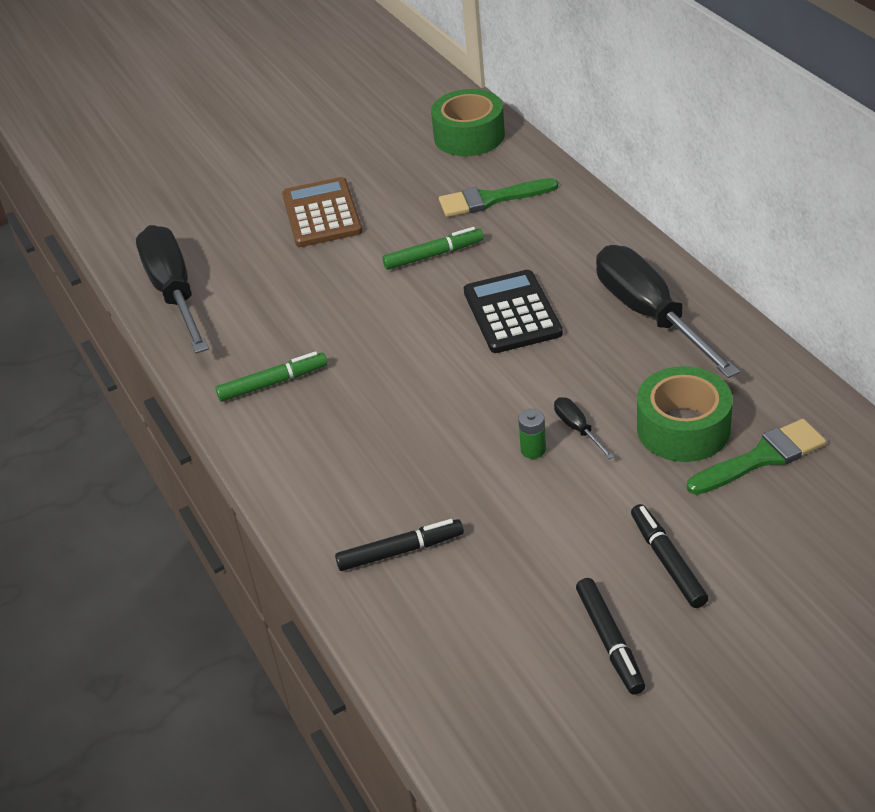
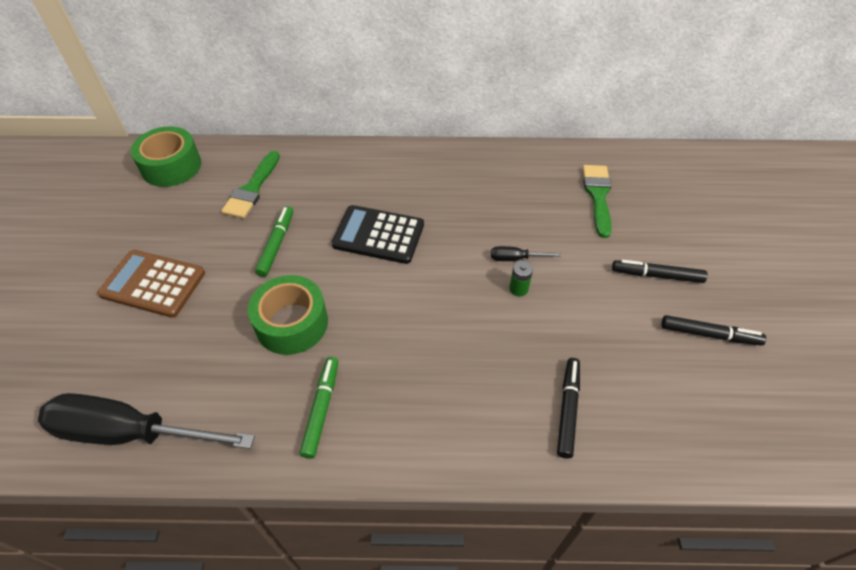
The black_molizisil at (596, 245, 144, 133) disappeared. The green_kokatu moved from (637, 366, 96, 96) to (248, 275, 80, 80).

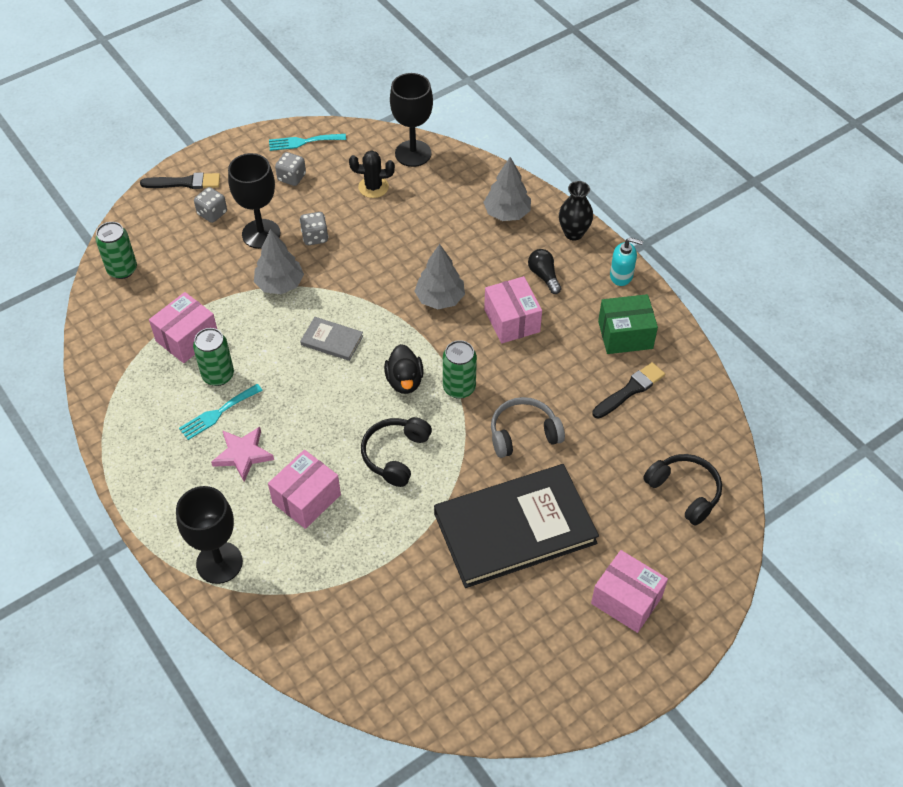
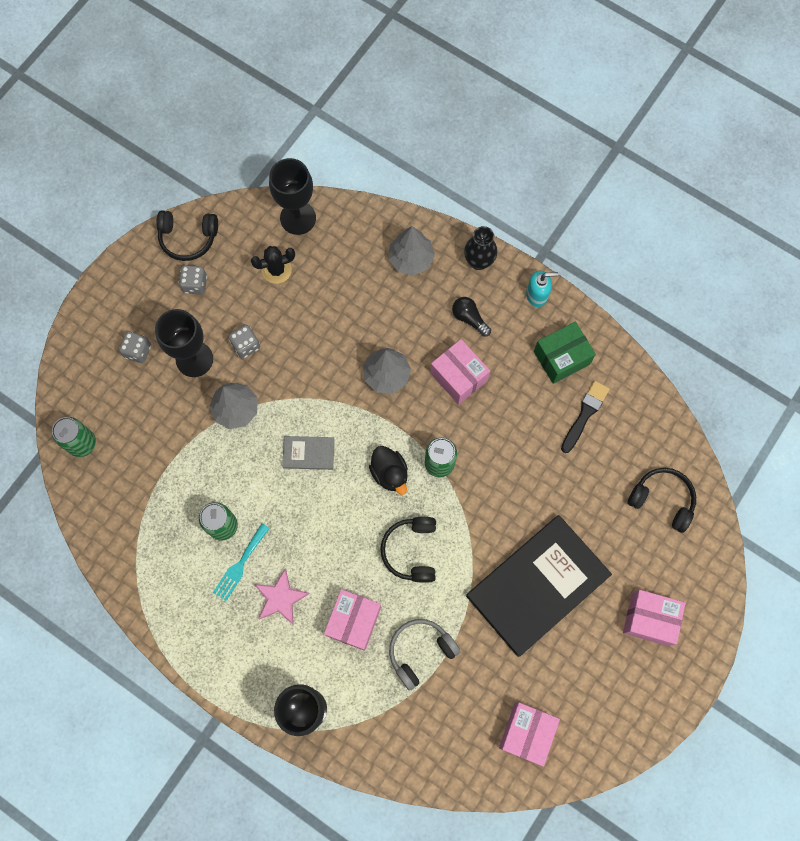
The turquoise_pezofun at (269, 134, 77, 17) was replaced by the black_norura at (156, 210, 62, 51). The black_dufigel at (140, 172, 80, 17) disappeared. The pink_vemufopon moved from (149, 292, 68, 71) to (499, 702, 61, 65). The grey_norura moved from (491, 397, 74, 61) to (389, 619, 72, 72).

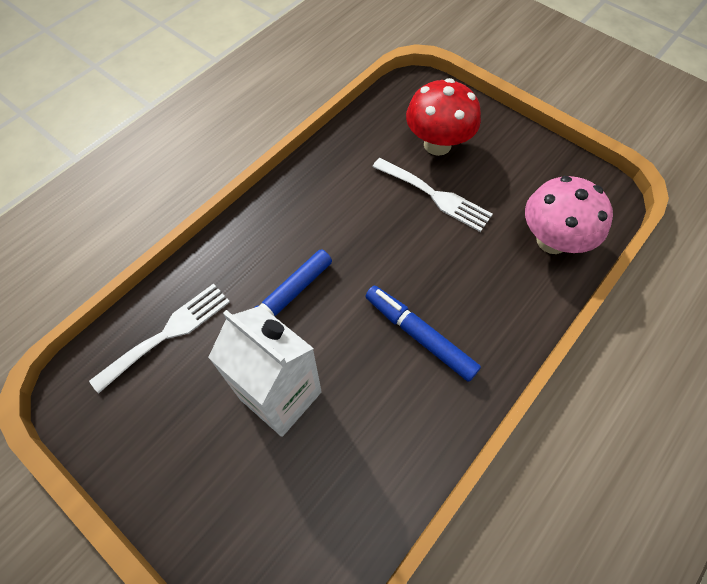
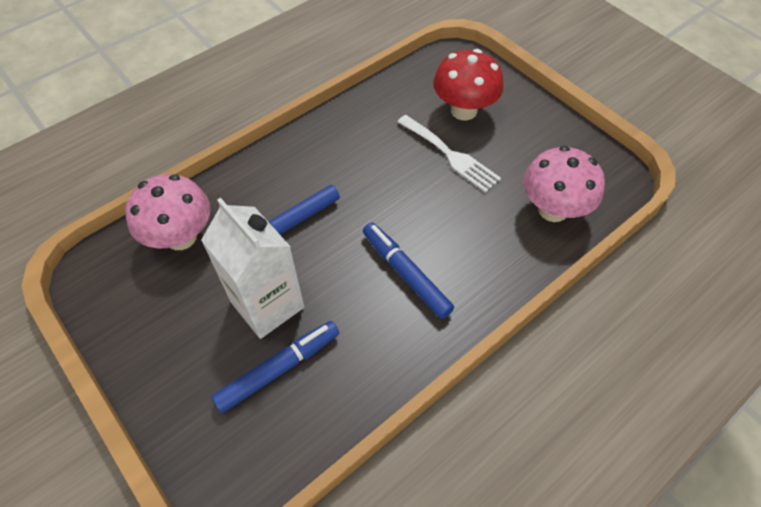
The white_pezofun at (89, 283, 141, 111) was replaced by the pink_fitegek at (125, 174, 86, 76). The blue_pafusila at (211, 321, 128, 92) appeared.

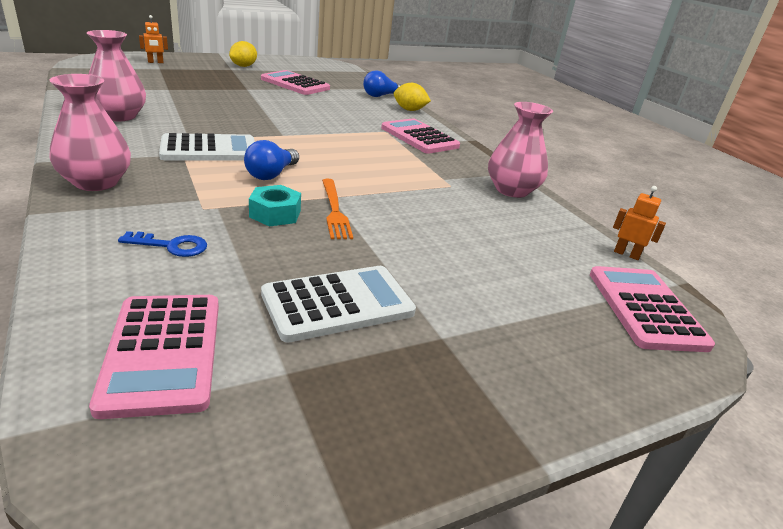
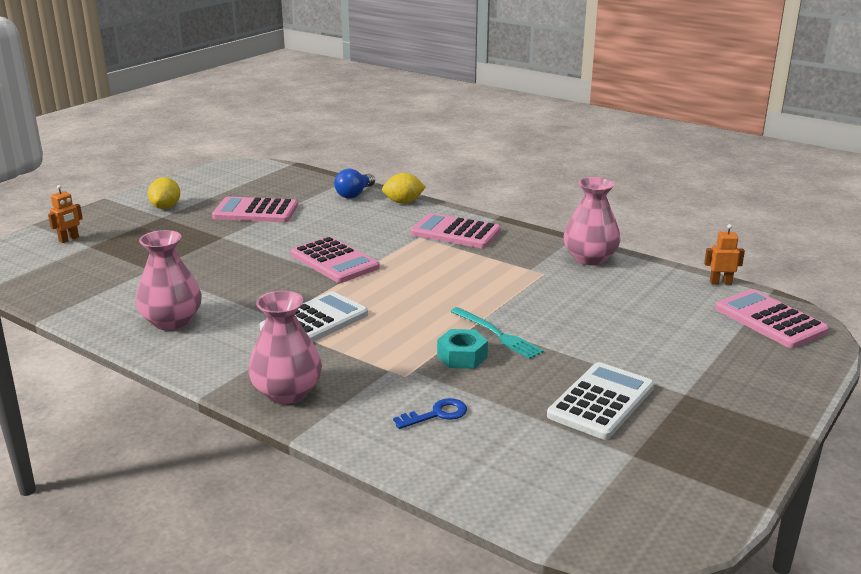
The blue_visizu at (244, 140, 55, 40) disappeared. The orange_pezofun at (322, 179, 31, 60) became the turquoise_pezofun at (450, 307, 94, 52). The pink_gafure moved from (89, 295, 130, 124) to (291, 236, 88, 47).

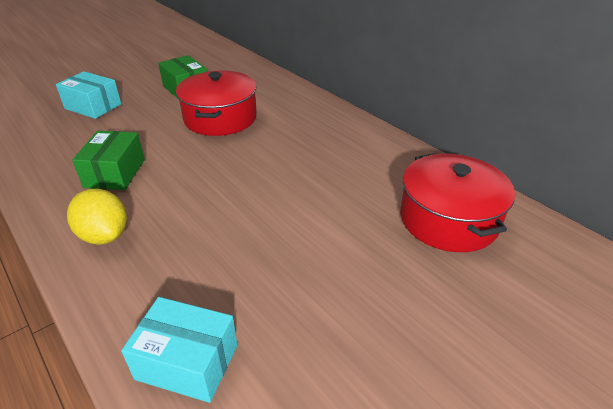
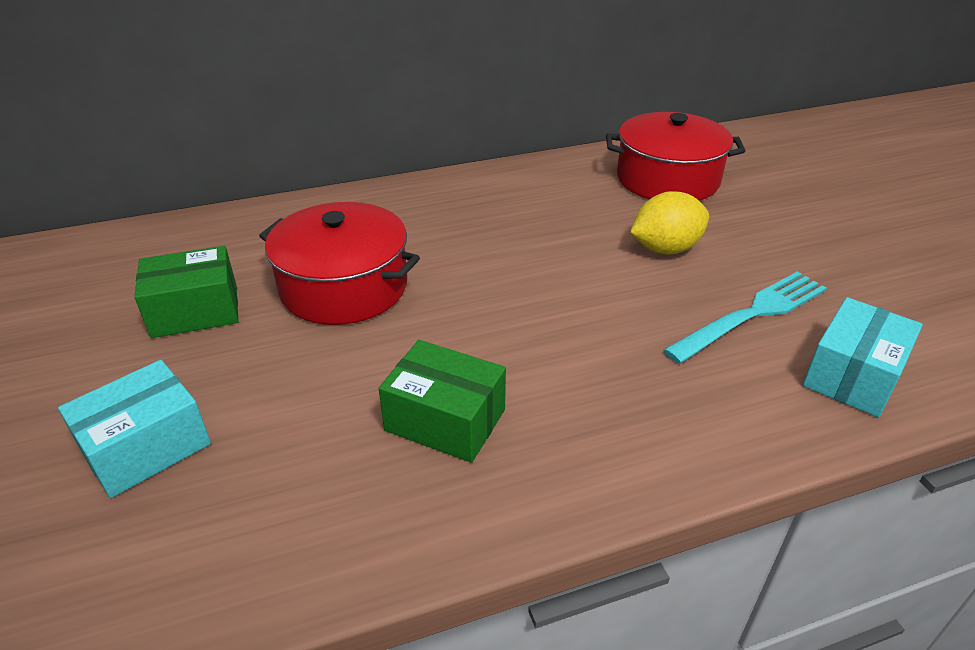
The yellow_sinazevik moved from (67, 189, 60, 56) to (630, 191, 79, 63). The turquoise_pezofun at (663, 271, 164, 93) appeared.

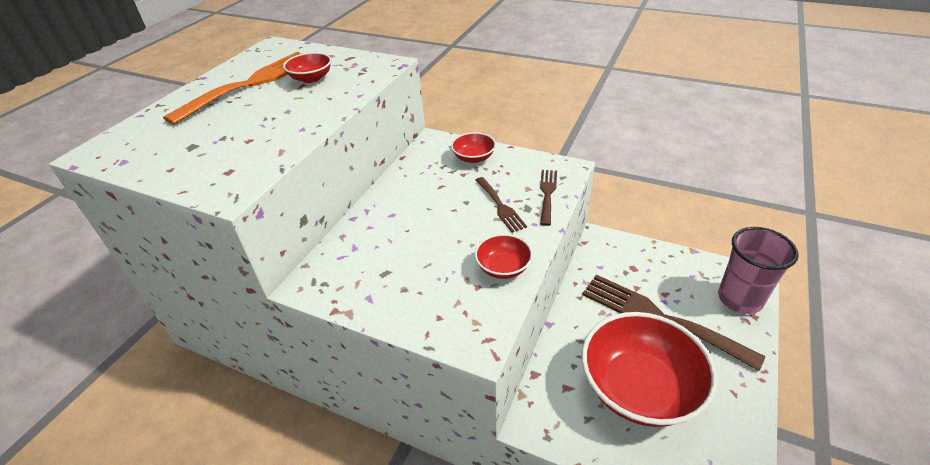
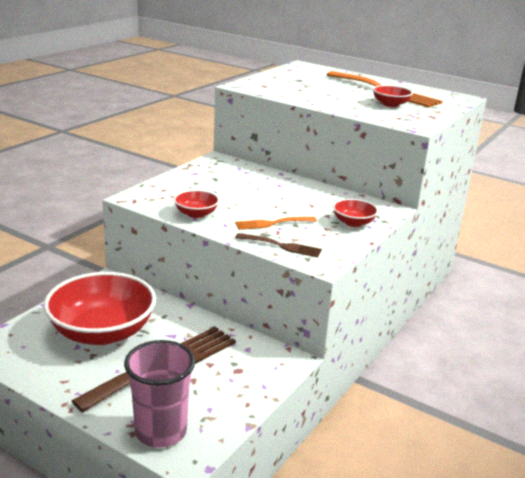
The brown_pezofun at (475, 177, 52, 56) became the orange_pezofun at (235, 217, 82, 13).

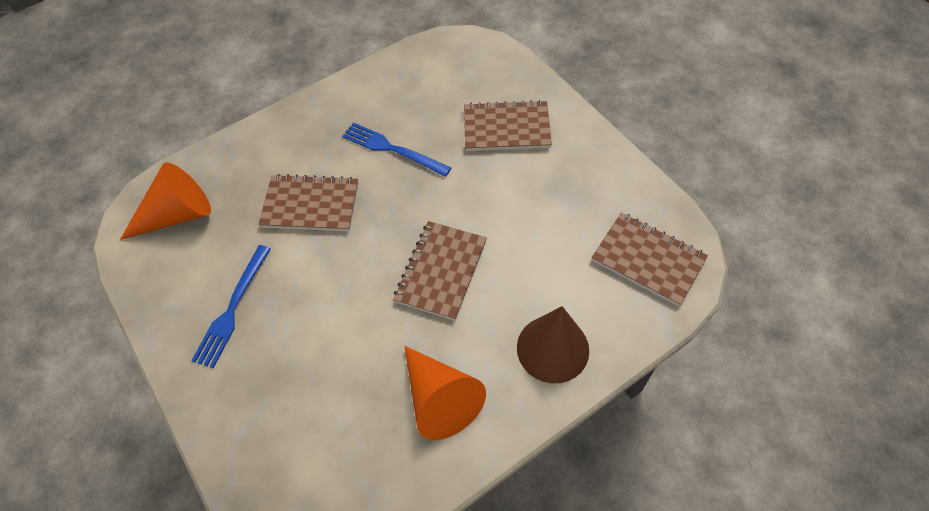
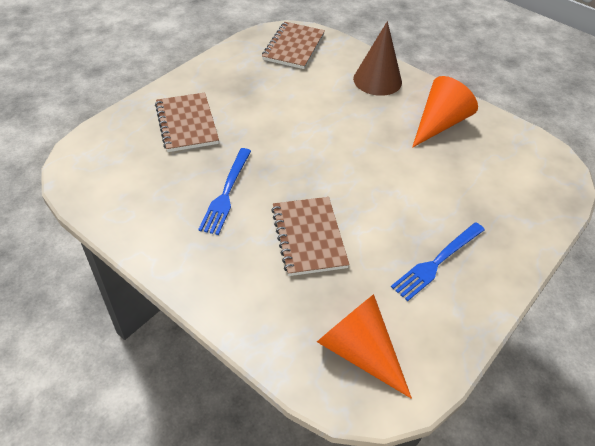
The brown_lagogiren at (393, 221, 94, 100) disappeared. The blue_pezofun at (191, 245, 80, 123) turned 135 degrees clockwise.

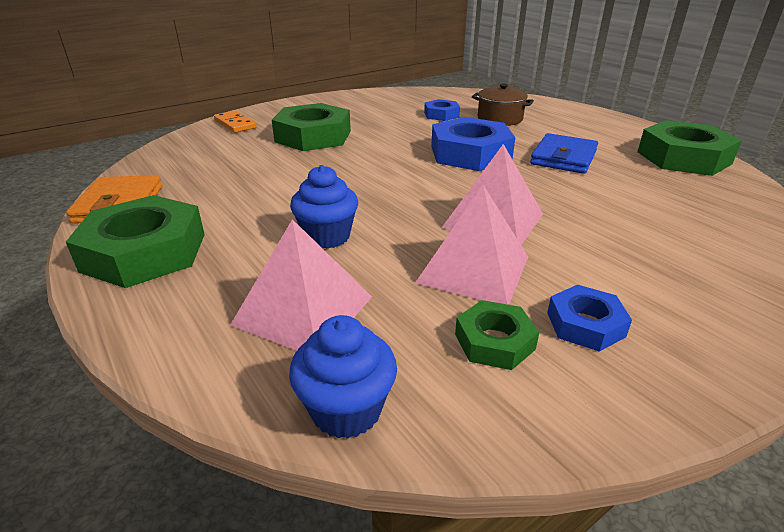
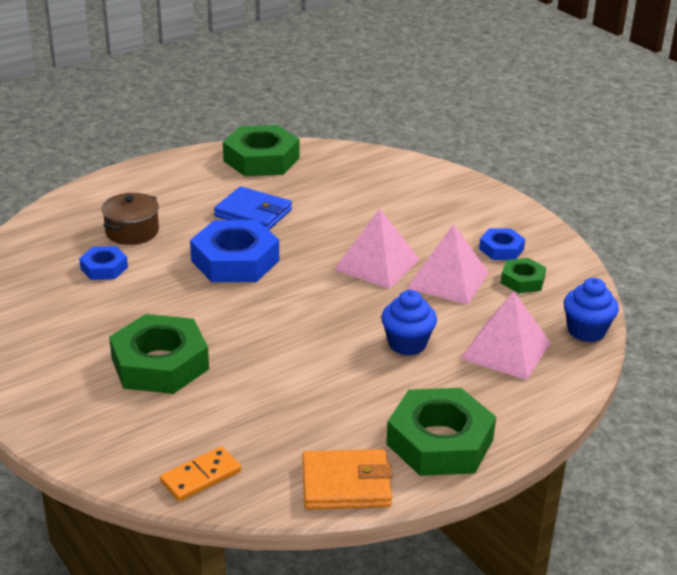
The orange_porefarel moved from (214, 110, 43, 23) to (160, 446, 81, 55).

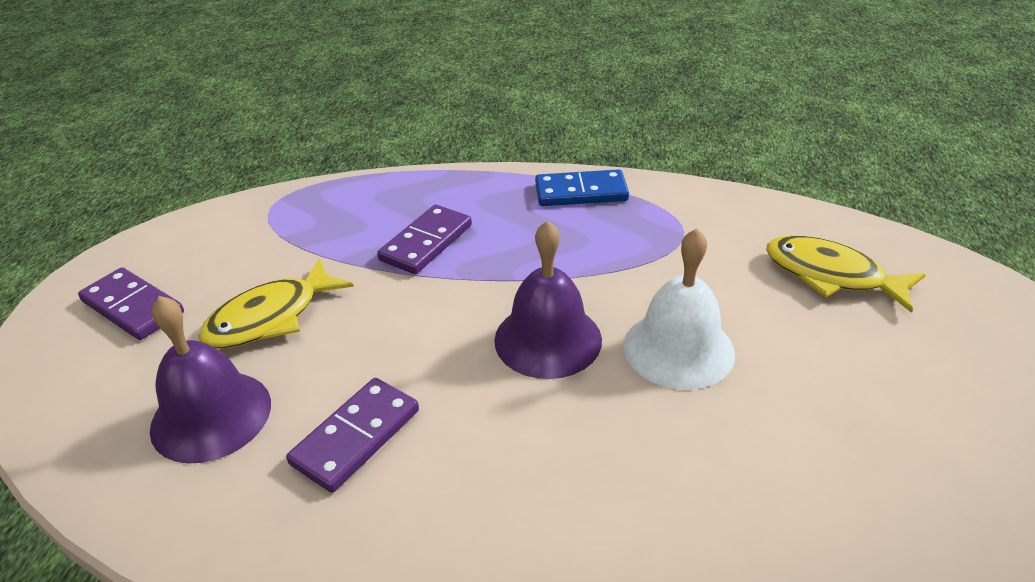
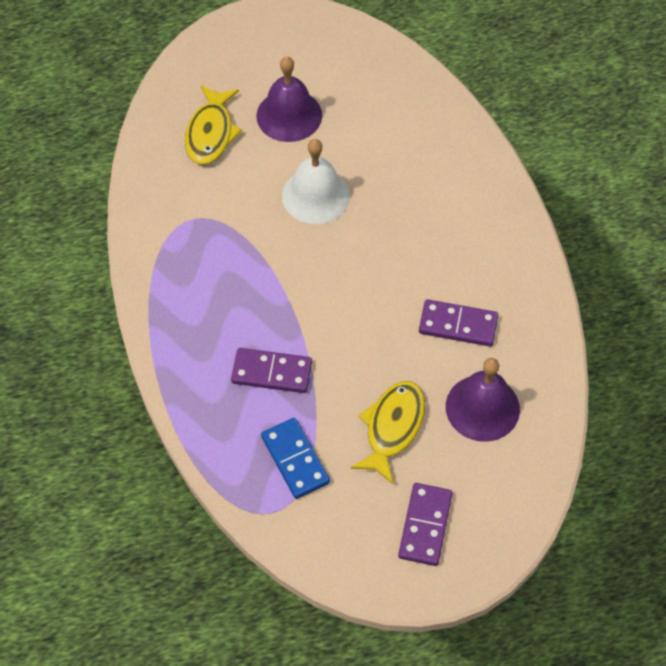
The blue_porefarel moved from (535, 169, 94, 37) to (261, 418, 69, 81). The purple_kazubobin moved from (494, 220, 108, 159) to (256, 56, 66, 86). The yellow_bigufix at (199, 258, 155, 90) turned 90 degrees counterclockwise.

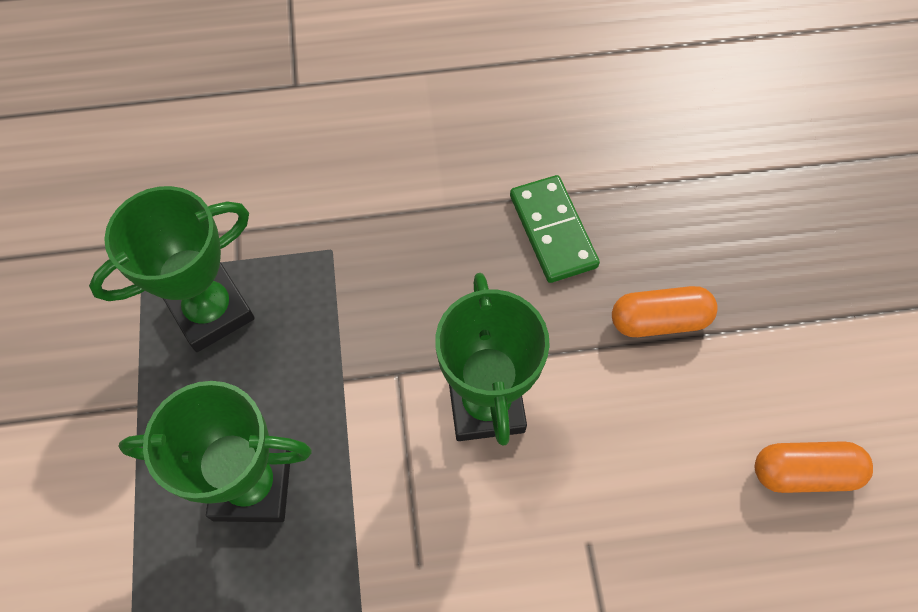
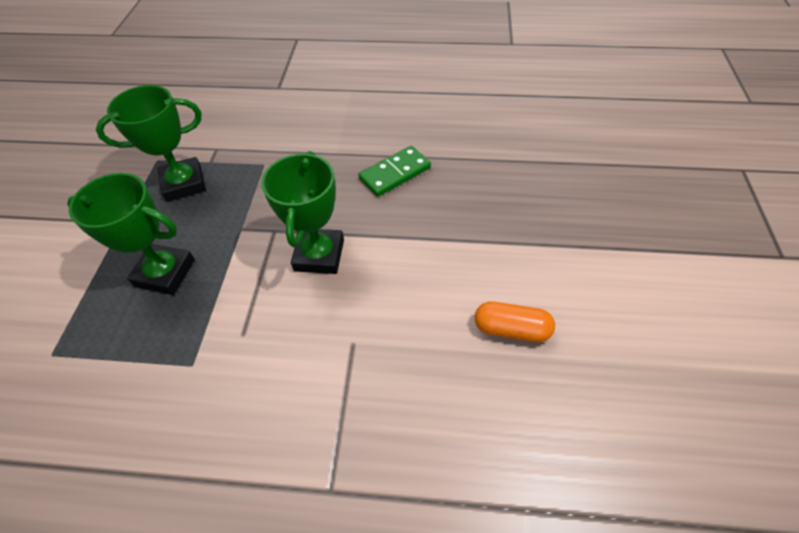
The green_porefarel at (510, 175, 90, 108) turned 60 degrees clockwise. The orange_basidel at (612, 286, 106, 51) disappeared.

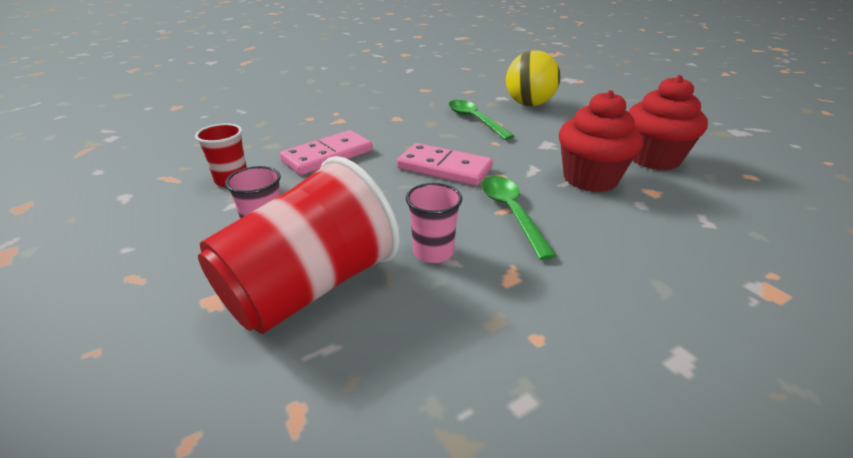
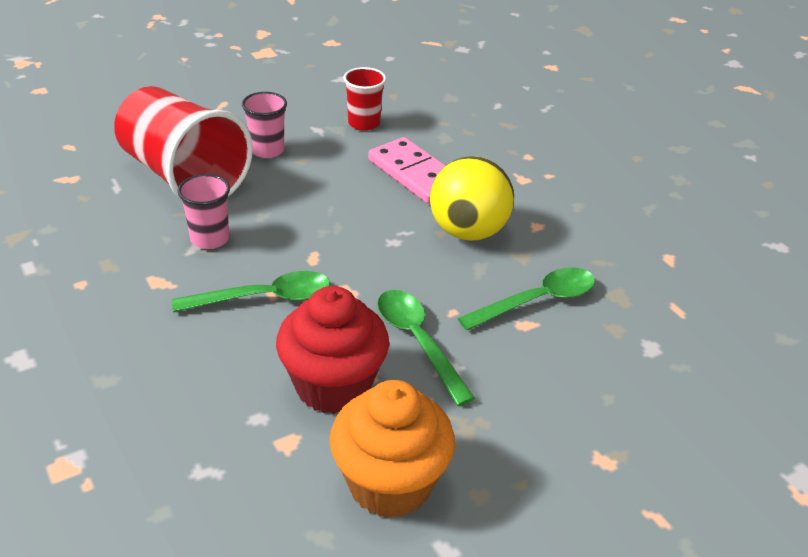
The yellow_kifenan moved from (506, 50, 54, 56) to (430, 156, 84, 85). The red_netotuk at (628, 75, 80, 95) became the orange_netotuk at (330, 380, 125, 138). The pink_porefarel at (397, 143, 96, 43) disappeared. The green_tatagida at (377, 290, 98, 116) appeared.

